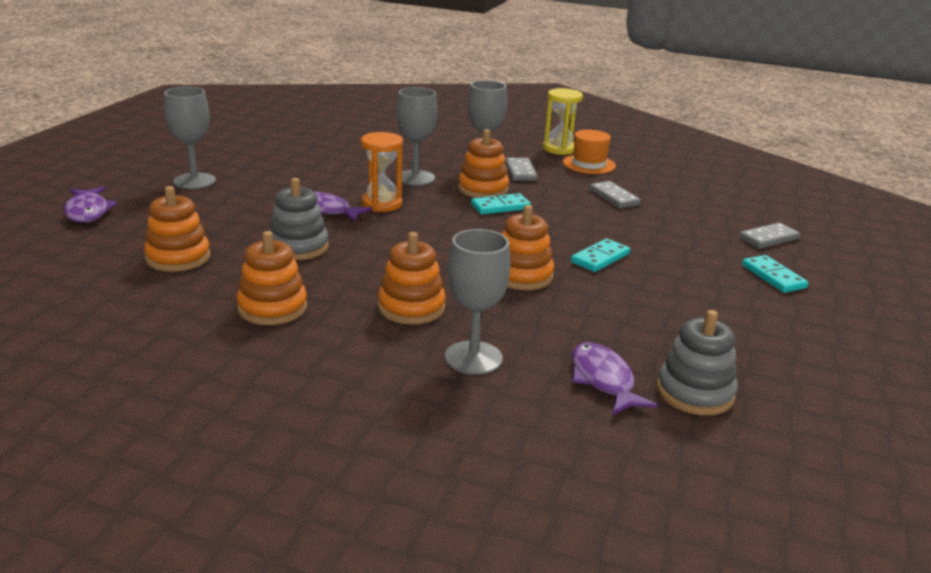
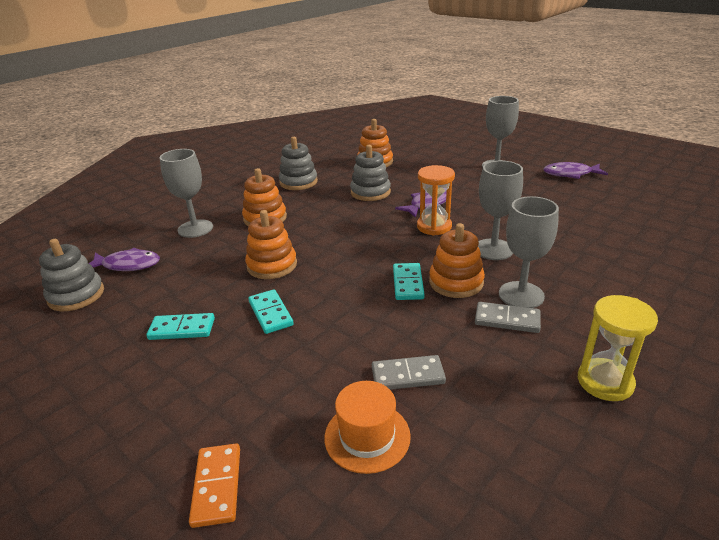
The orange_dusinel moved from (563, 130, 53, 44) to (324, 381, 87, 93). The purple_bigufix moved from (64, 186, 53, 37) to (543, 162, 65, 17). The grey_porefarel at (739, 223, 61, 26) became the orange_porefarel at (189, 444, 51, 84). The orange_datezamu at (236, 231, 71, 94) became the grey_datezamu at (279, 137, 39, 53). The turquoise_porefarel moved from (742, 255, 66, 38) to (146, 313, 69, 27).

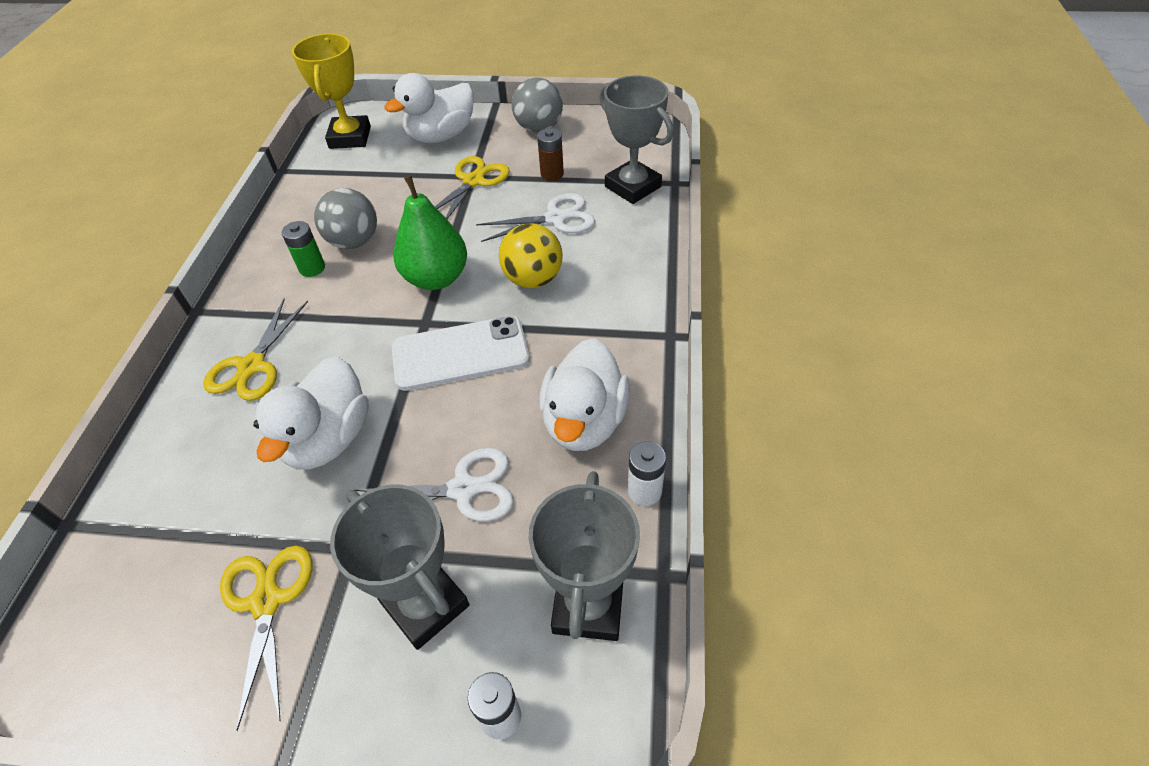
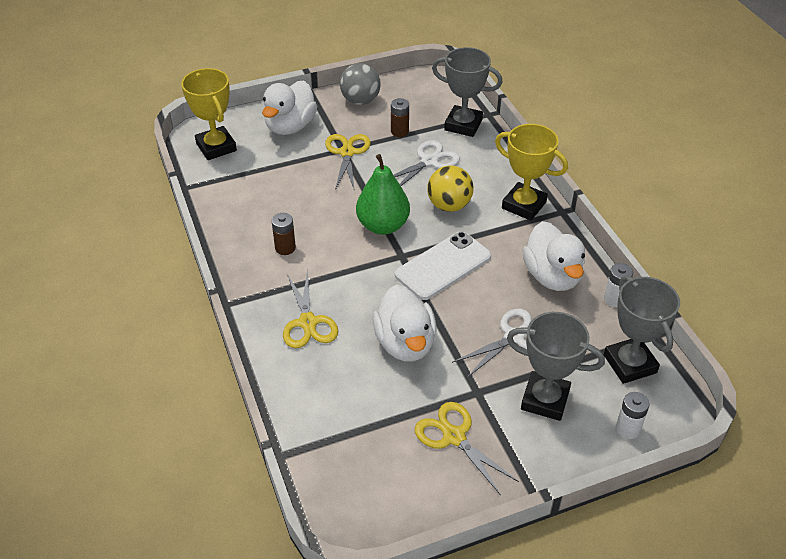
The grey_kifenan at (314, 188, 63, 61) disappeared. The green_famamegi at (282, 221, 43, 56) became the brown_famamegi at (272, 213, 24, 42). The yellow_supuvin at (495, 124, 73, 97) appeared.

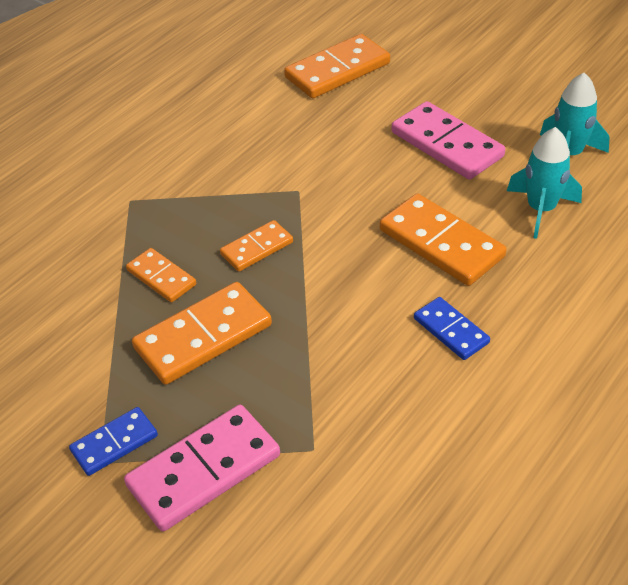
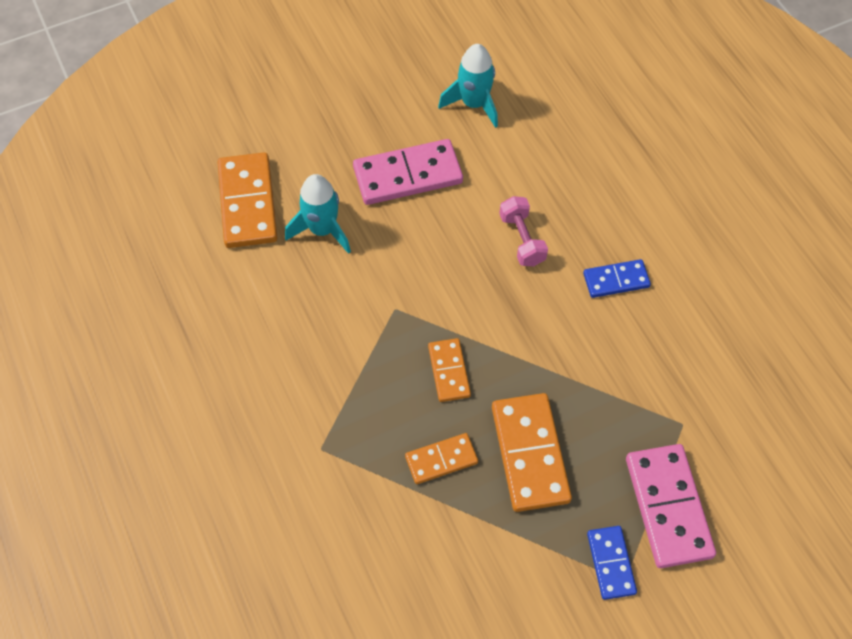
The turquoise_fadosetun moved from (507, 127, 75, 112) to (285, 174, 66, 80). The orange_porefarel at (380, 193, 127, 93) was replaced by the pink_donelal at (499, 196, 49, 70).

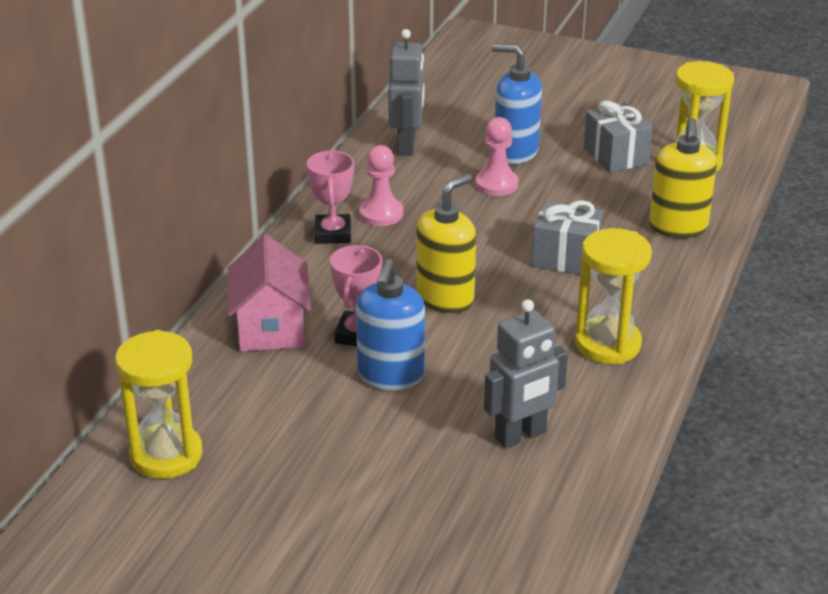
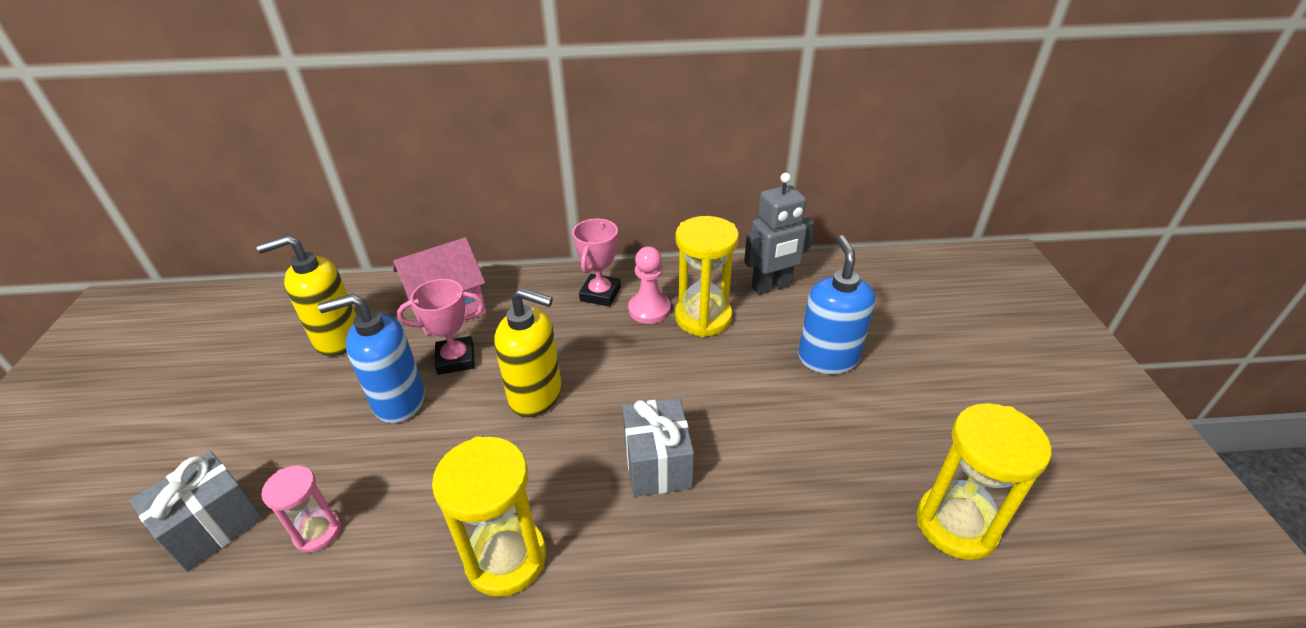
The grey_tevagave moved from (584, 101, 69, 72) to (130, 451, 133, 120). The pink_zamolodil at (476, 117, 42, 79) disappeared. The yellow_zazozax moved from (649, 118, 68, 120) to (256, 235, 100, 121). The pink_supuvin at (307, 151, 47, 93) turned 45 degrees counterclockwise. The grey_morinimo at (484, 299, 84, 149) was replaced by the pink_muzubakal at (261, 465, 80, 87). The yellow_muzubakal moved from (115, 330, 87, 149) to (675, 216, 64, 121).

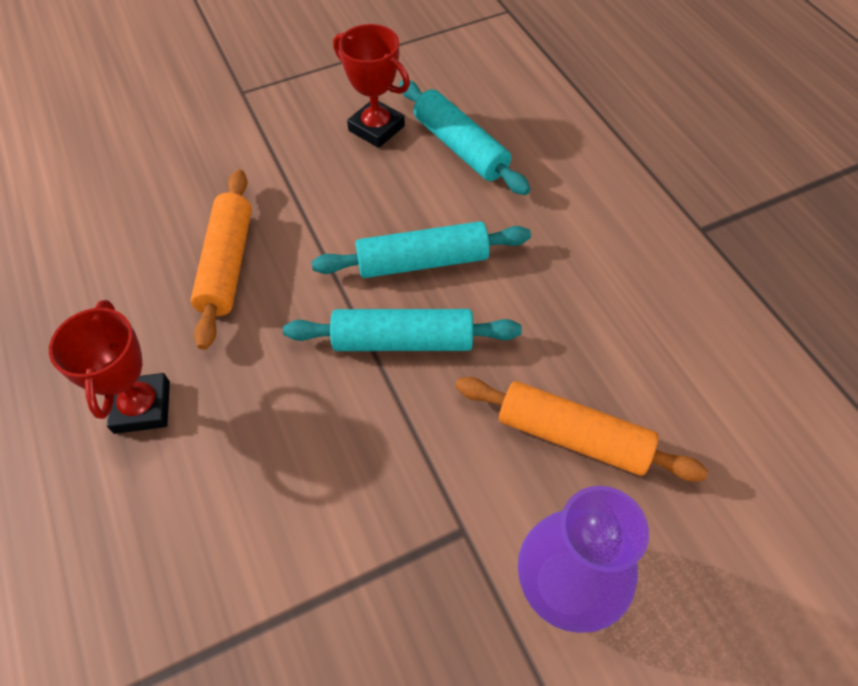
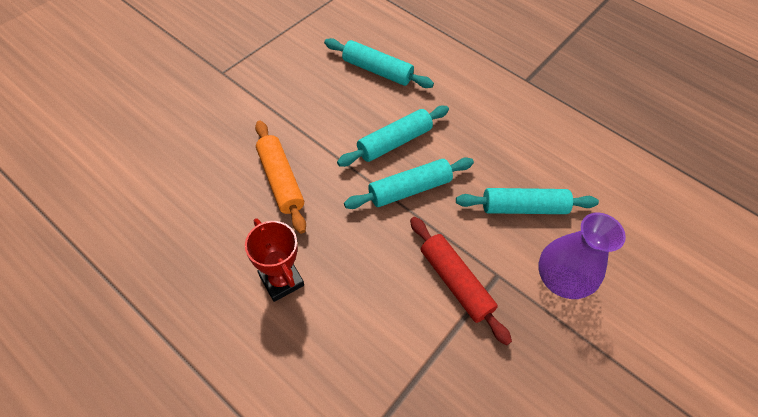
The red_supuvin at (333, 24, 77, 124) disappeared. The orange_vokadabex at (455, 377, 253, 105) became the turquoise_vokadabex at (456, 188, 143, 26). The red_vokadabex at (410, 217, 102, 128) appeared.

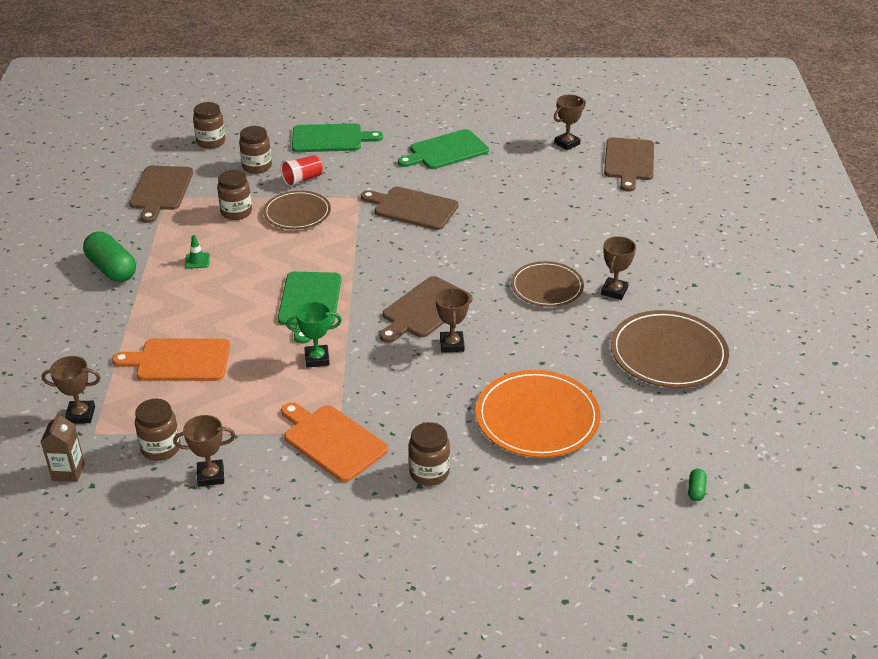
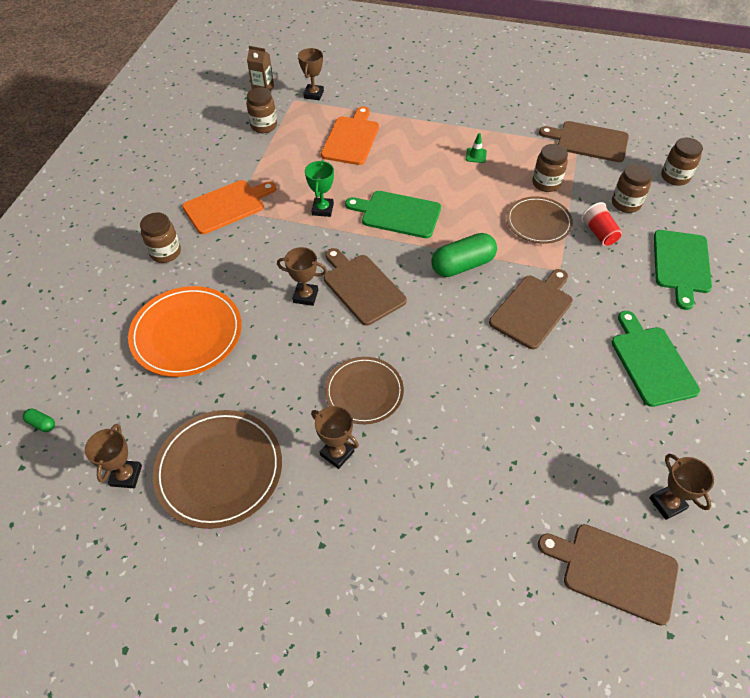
The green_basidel moved from (83, 232, 53, 50) to (431, 233, 66, 44). The brown_supuvin moved from (173, 415, 63, 72) to (85, 424, 57, 64).

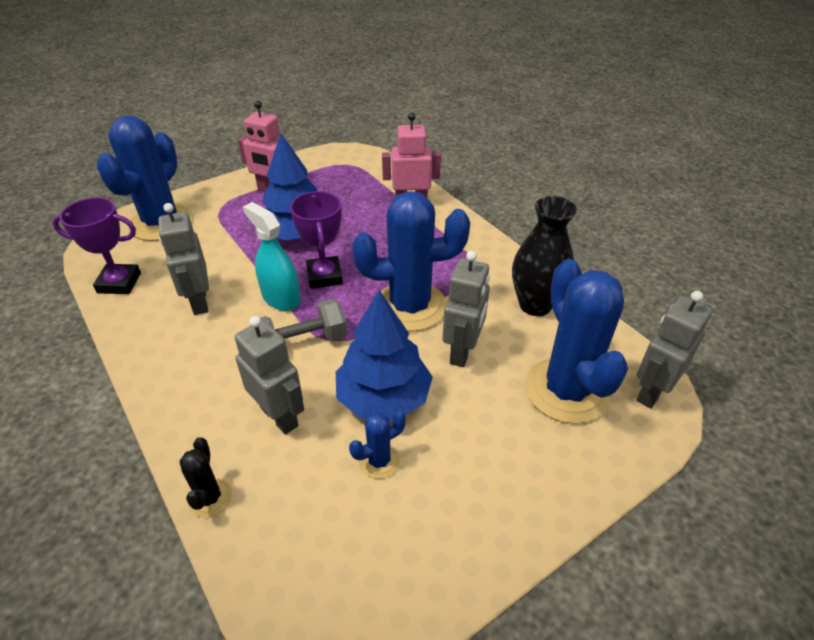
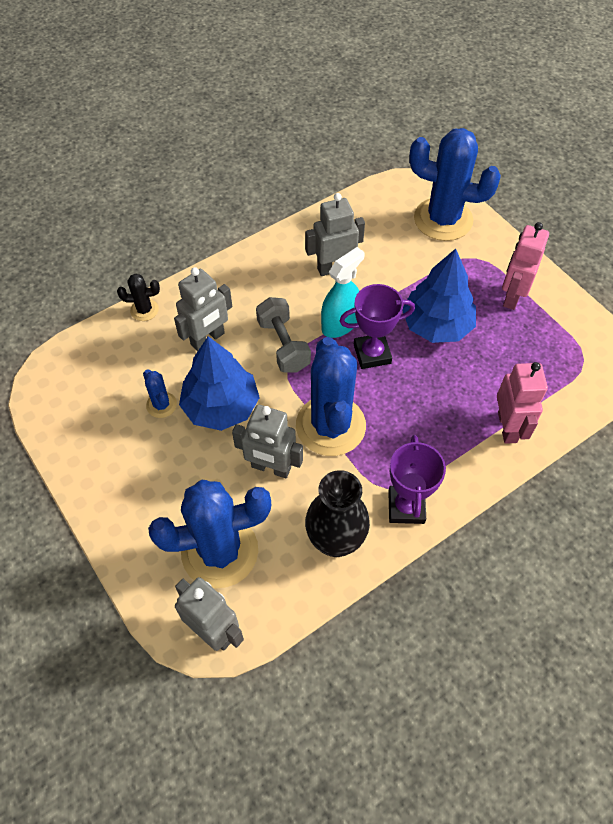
The purple_supuvin moved from (52, 197, 89, 97) to (388, 435, 58, 89).

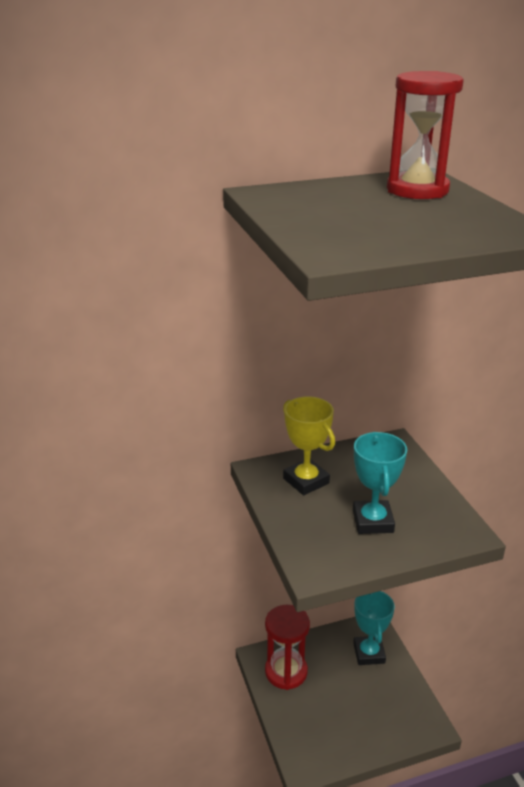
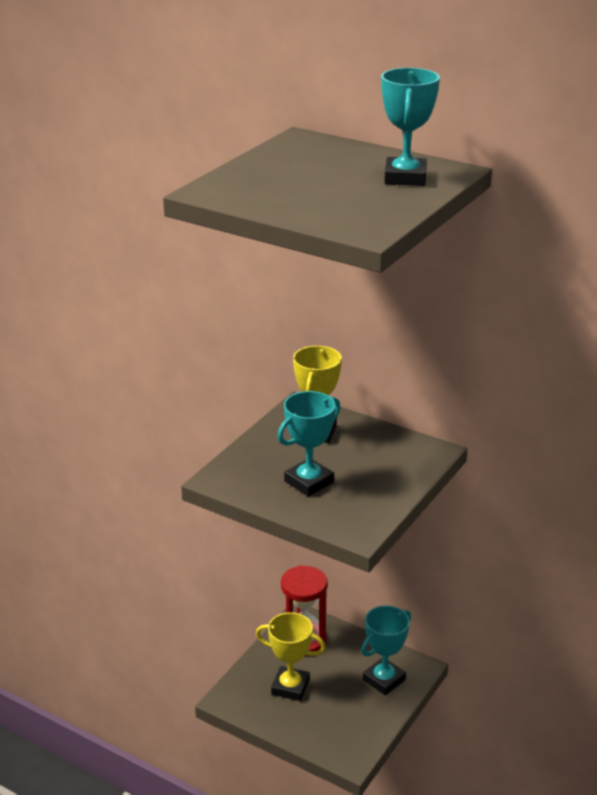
The red_muzubakal at (387, 71, 77, 128) was replaced by the turquoise_supuvin at (381, 68, 59, 118). The yellow_supuvin at (256, 612, 70, 89) appeared.

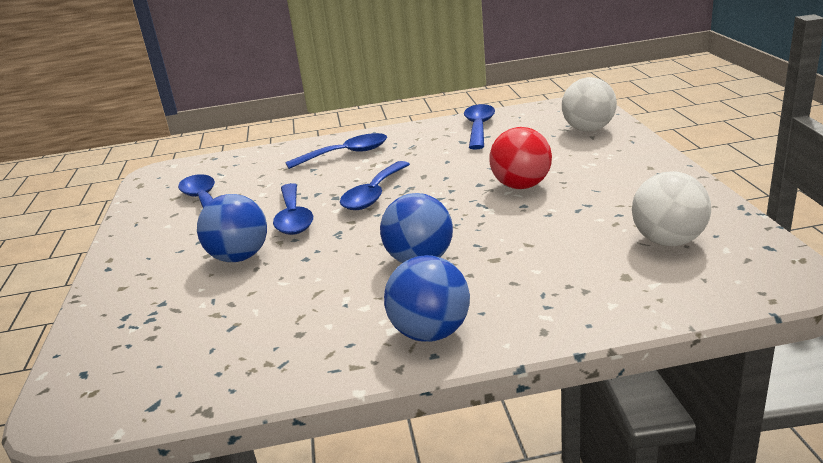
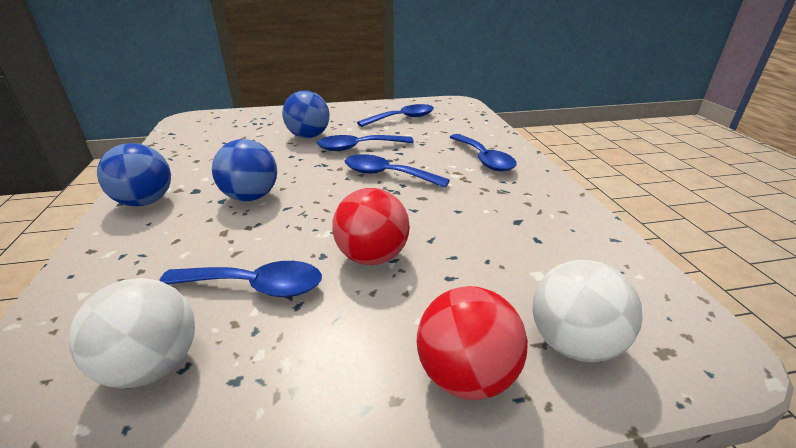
The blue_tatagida moved from (464, 104, 31, 46) to (159, 261, 163, 36). The red_kifenan at (417, 286, 111, 114) appeared.

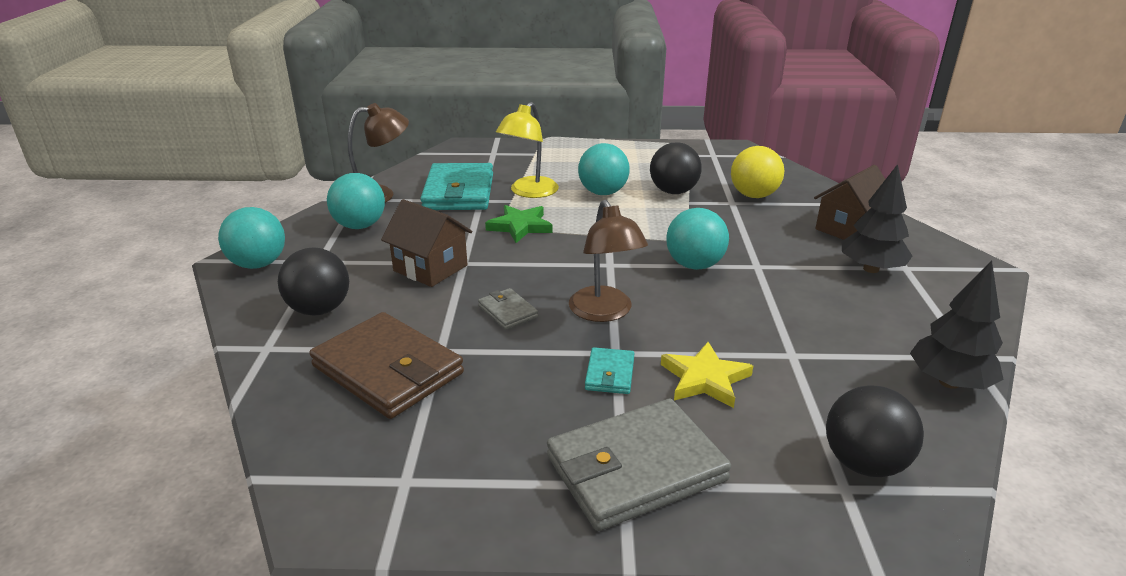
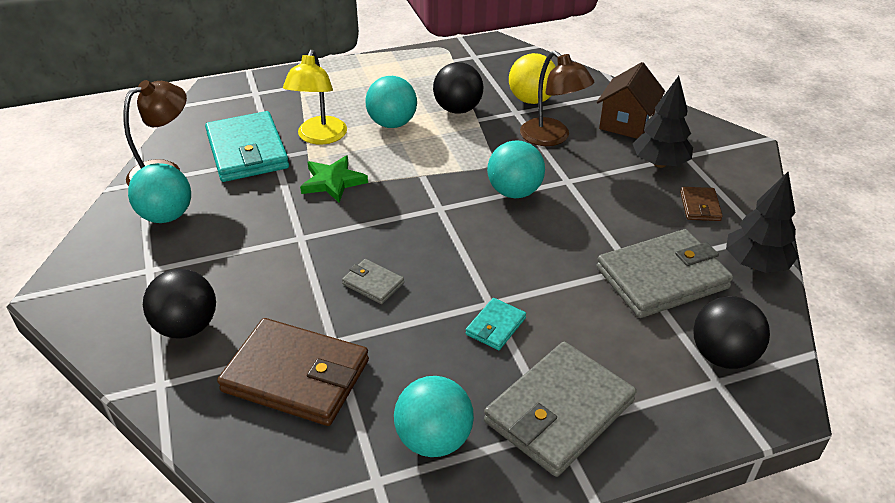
The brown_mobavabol at (381, 199, 91, 88) disappeared. The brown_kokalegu moved from (569, 200, 79, 122) to (520, 51, 74, 95). The turquoise_kifenan moved from (218, 207, 67, 62) to (394, 376, 80, 81). The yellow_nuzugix at (661, 342, 92, 66) disappeared. The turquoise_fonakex at (585, 347, 49, 47) turned 45 degrees clockwise. The brown_fonakex at (680, 187, 43, 34) appeared. The grey_fonakex at (596, 229, 137, 89) appeared.

